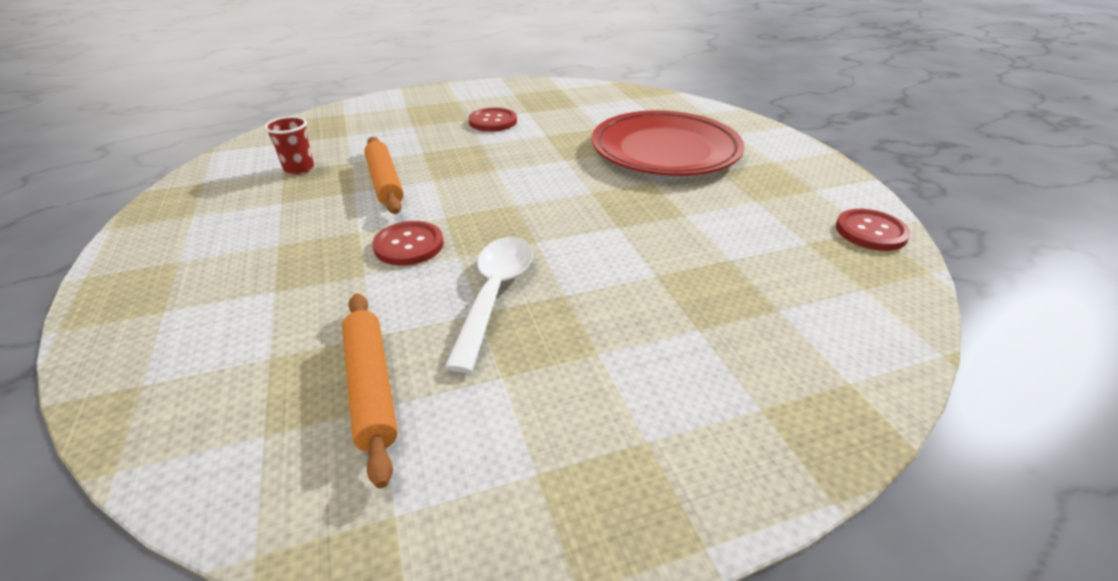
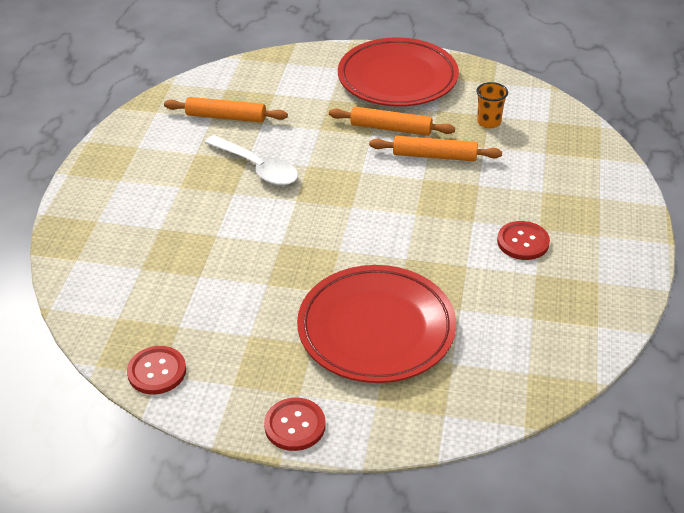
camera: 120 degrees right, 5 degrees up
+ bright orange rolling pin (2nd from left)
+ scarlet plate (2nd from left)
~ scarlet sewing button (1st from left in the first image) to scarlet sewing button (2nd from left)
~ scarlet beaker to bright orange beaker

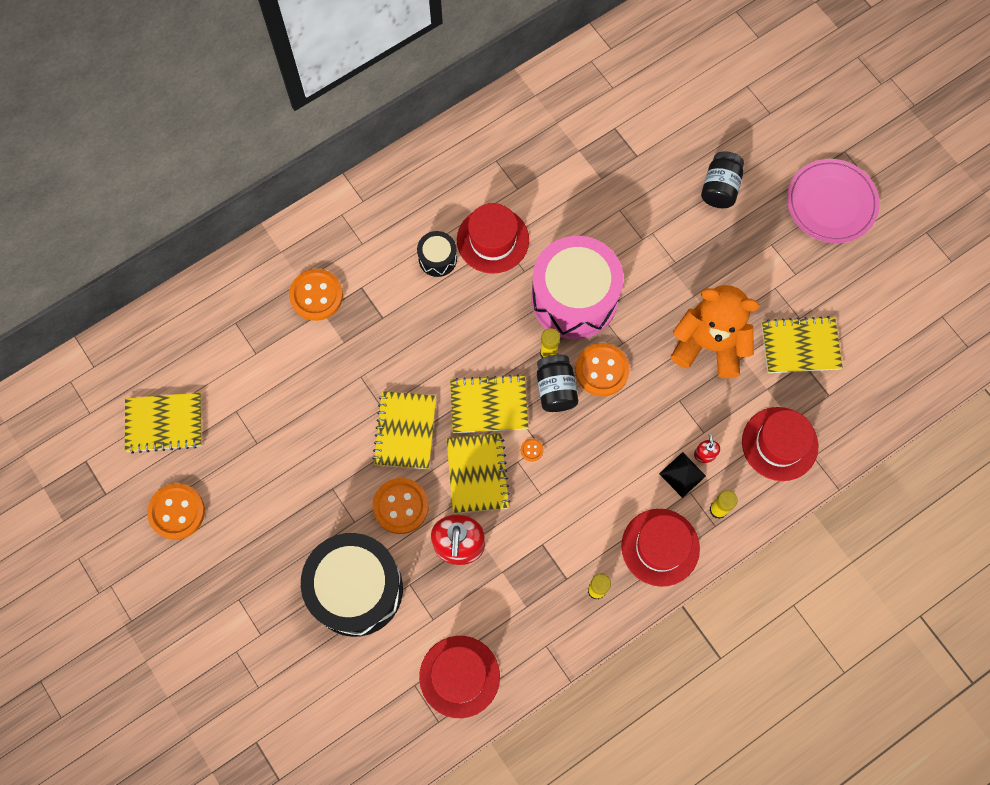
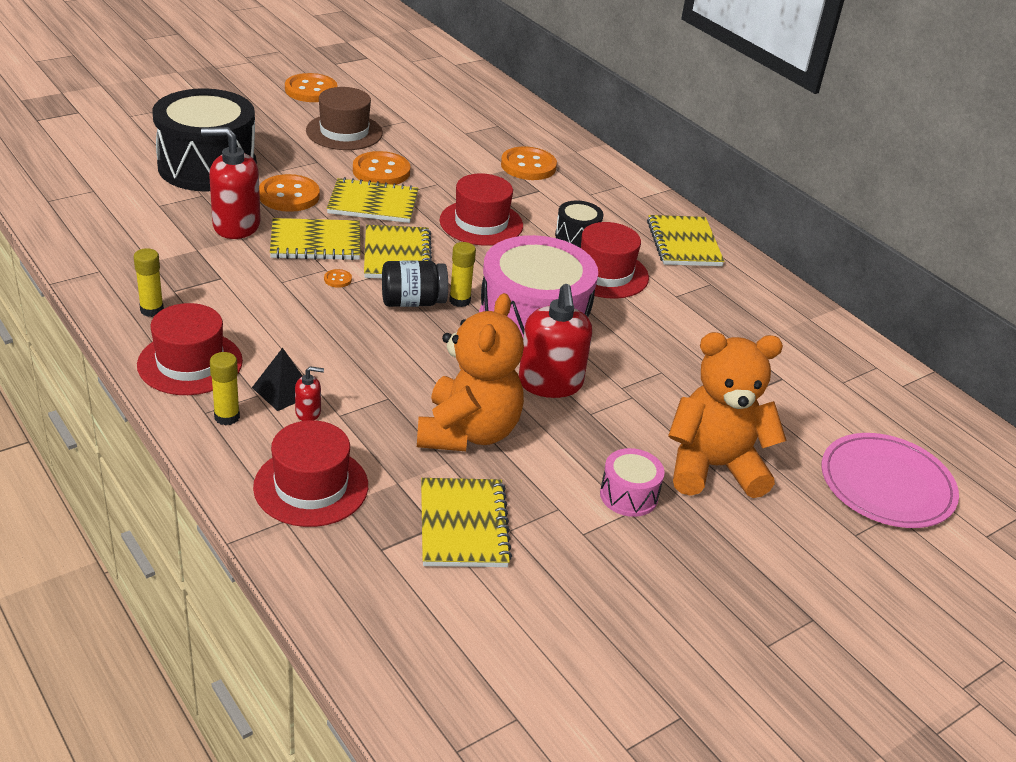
camera: 85 degrees right, 35 degrees down
+ russet tall hat
+ scarlet soap dispenser (3rd from left)
+ rose-pink toy drum (2nd from left)
~ yellow notebook (1st from left in the first image) to yellow notebook (5th from left)
~ scarlet tall hat (1st from left in the first image) to scarlet tall hat (3rd from left)
~ bright orange sewing button (5th from left in the first image) to bright orange sewing button (4th from left)
~ rose-pink plate
~ ebony jam jar (2nd from left) to bright orange stuffed bear (2nd from left)

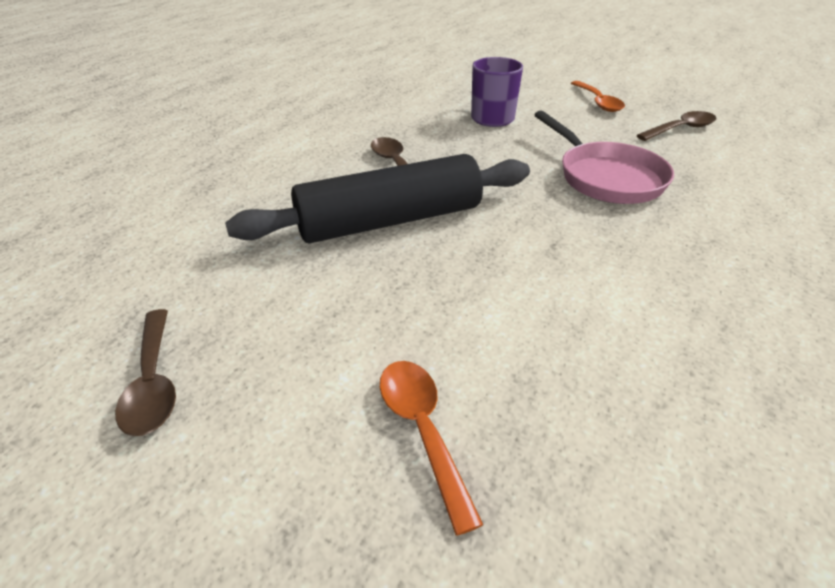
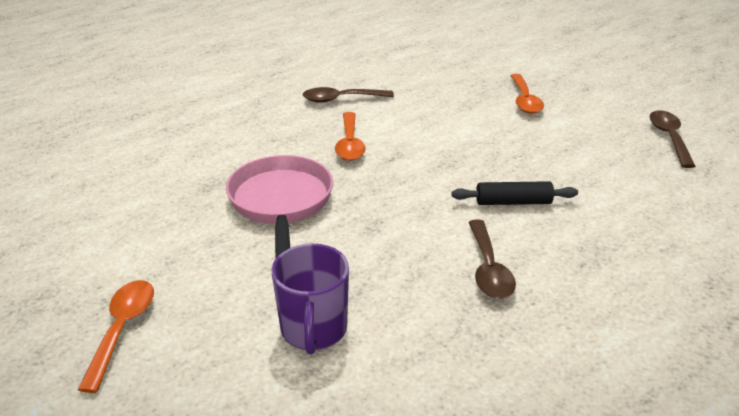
camera: 160 degrees left, 5 degrees down
+ bright orange teaspoon (2nd from left)
~ russet teaspoon (3rd from left in the first image) to russet teaspoon (1st from left)
~ ebony rolling pin x0.45

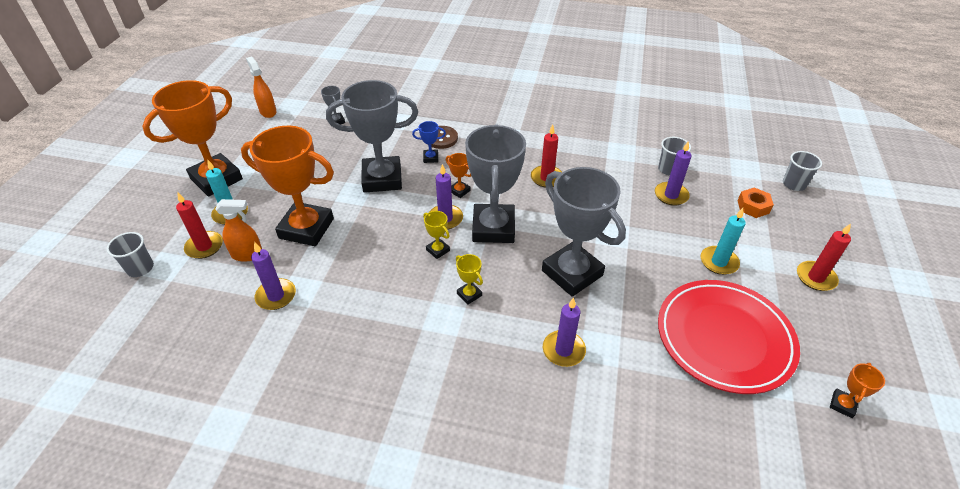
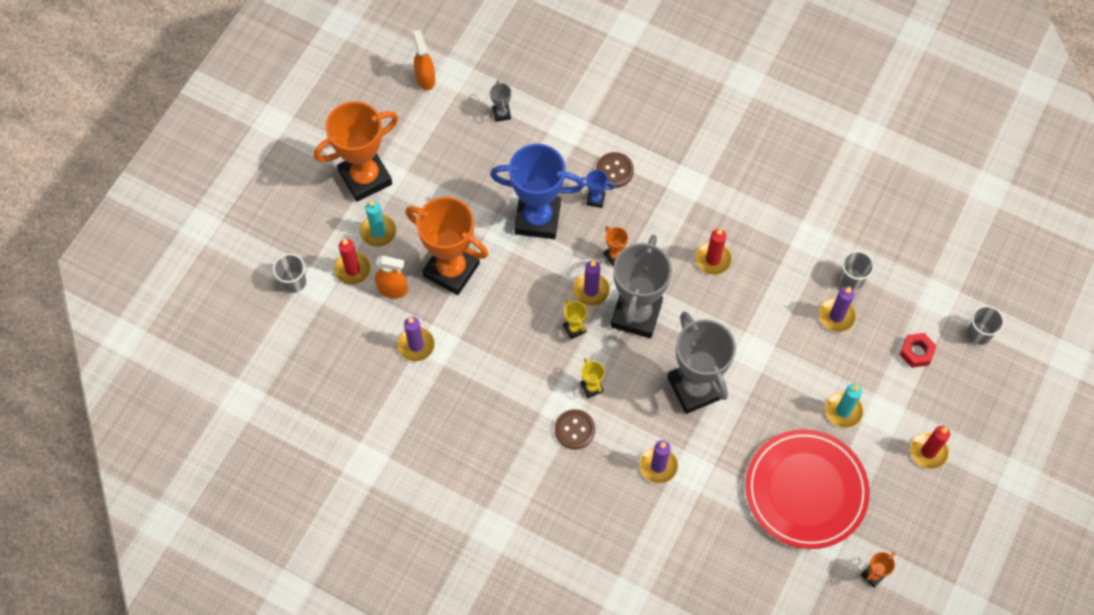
camera: 15 degrees right, 20 degrees up
+ russet sewing button (1st from left)
~ grey prize cup (2nd from left) to royal blue prize cup (1st from left)
~ bright orange hexagon nut to scarlet hexagon nut

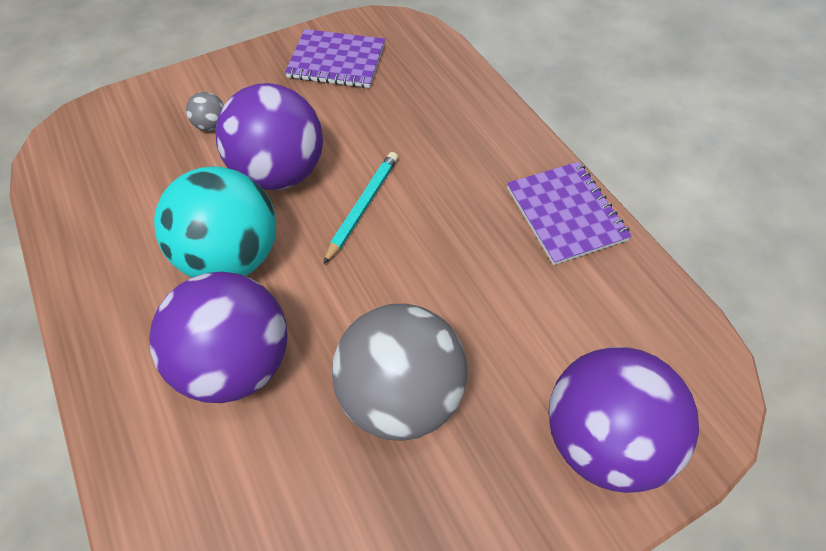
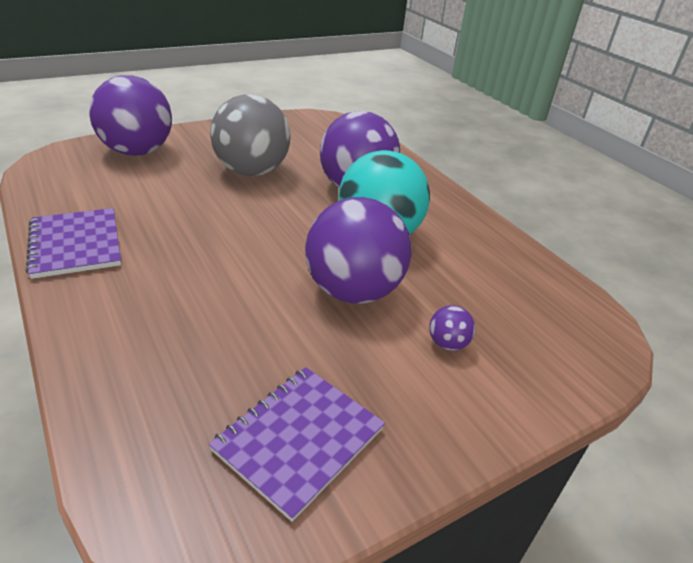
camera: 175 degrees right, 20 degrees down
- teal wooden pencil
~ grey ball (1st from left) to violet ball (4th from left)
~ violet notebook (1st from left in the first image) 60 degrees counterclockwise

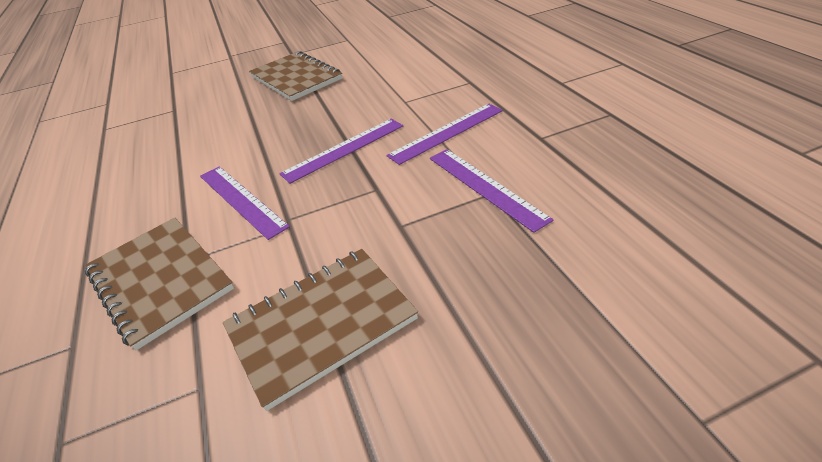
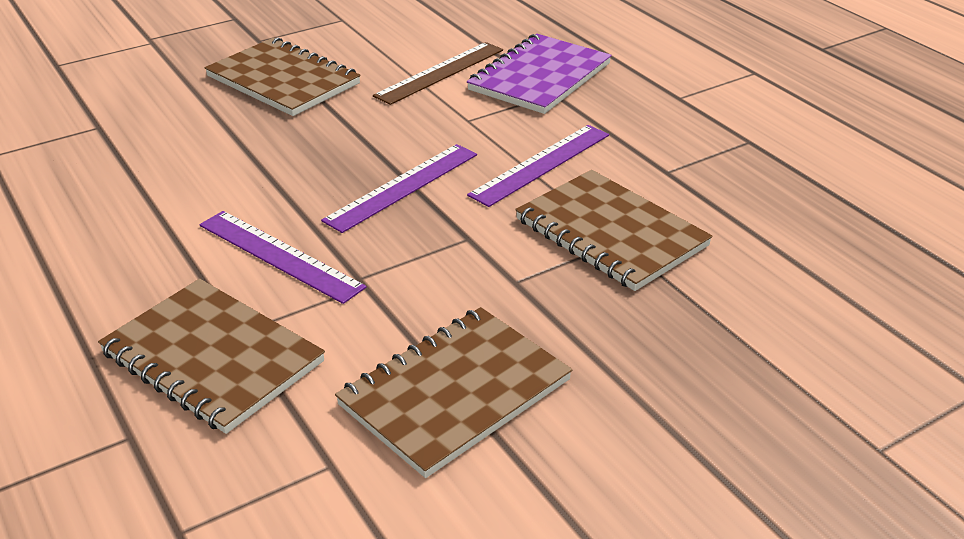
camera: 15 degrees left, 5 degrees down
+ russet ruler
+ violet notebook
~ violet ruler (4th from left) to russet notebook (4th from left)

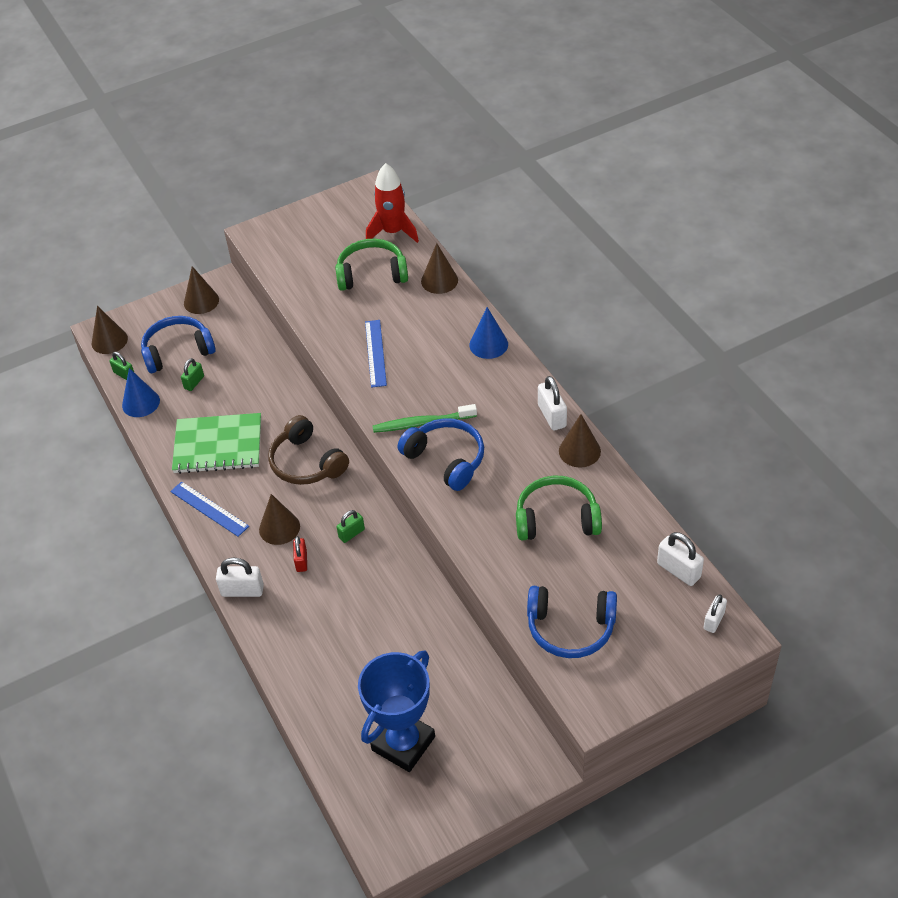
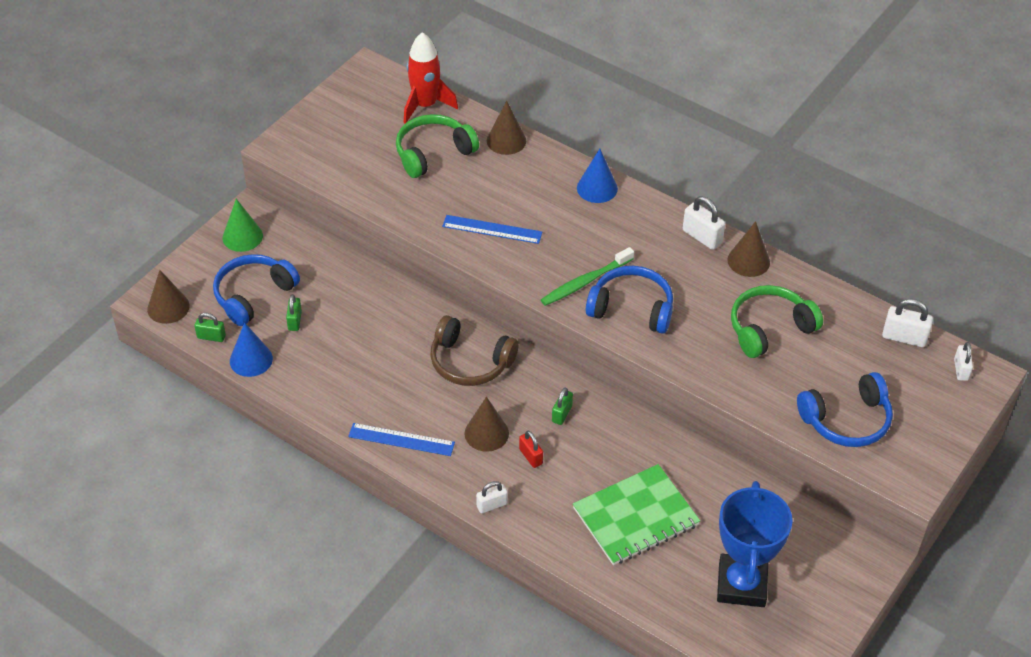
camera: 30 degrees left, 0 degrees up
~ leaf-green notebook
~ russet solid cone (2nd from left) to leaf-green solid cone
~ royal blue ruler (2nd from left) 45 degrees counterclockwise
~ pure white padlock (1st from left) x0.66

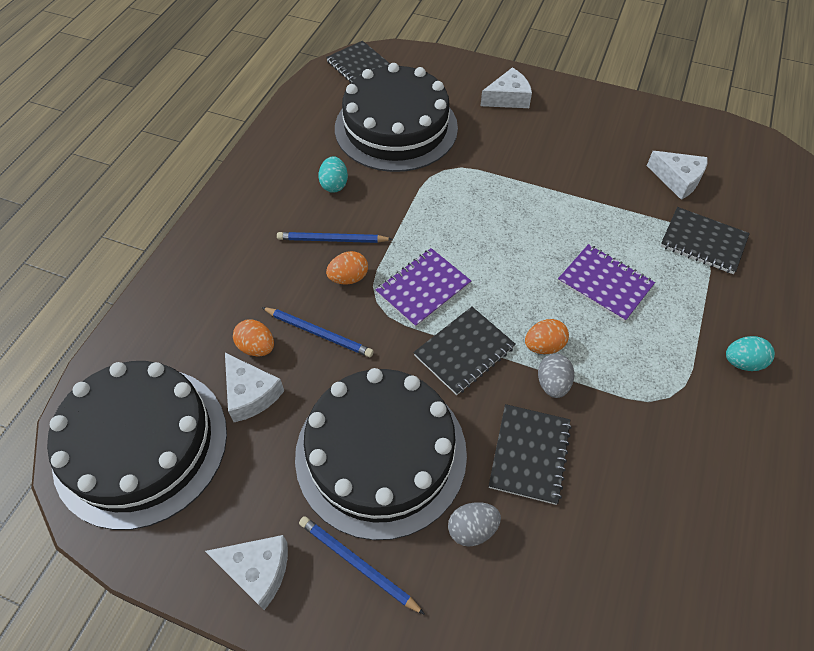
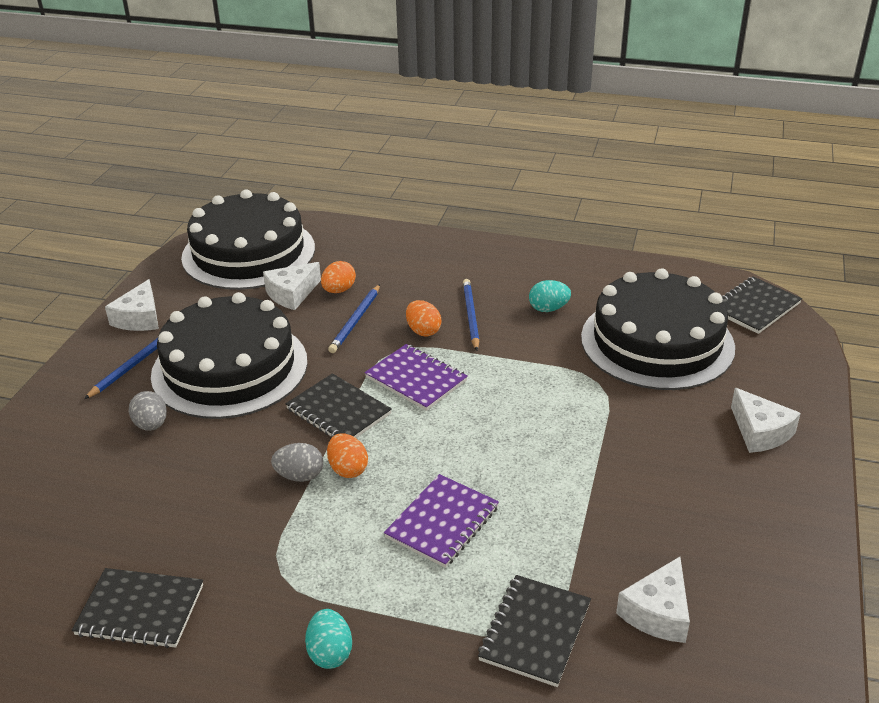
camera: 85 degrees right, 20 degrees down
~ ebony notebook (3rd from left in the first image) to ebony notebook (1st from left)

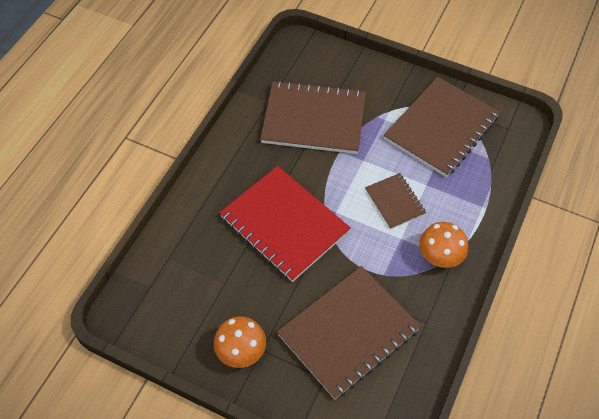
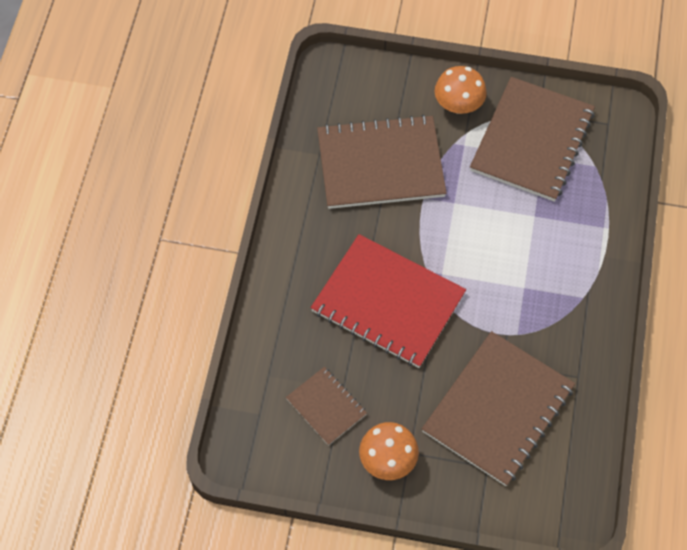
camera: 15 degrees left, 5 degrees up
~ russet notebook (3rd from left in the first image) to russet notebook (1st from left)
~ bright orange fungus (2nd from left)

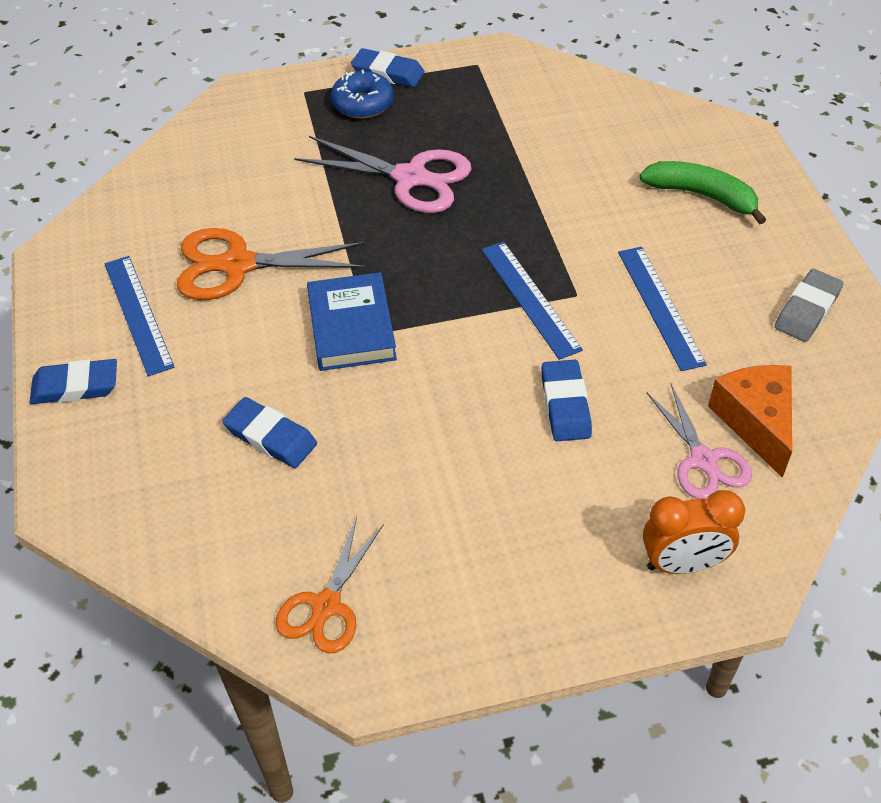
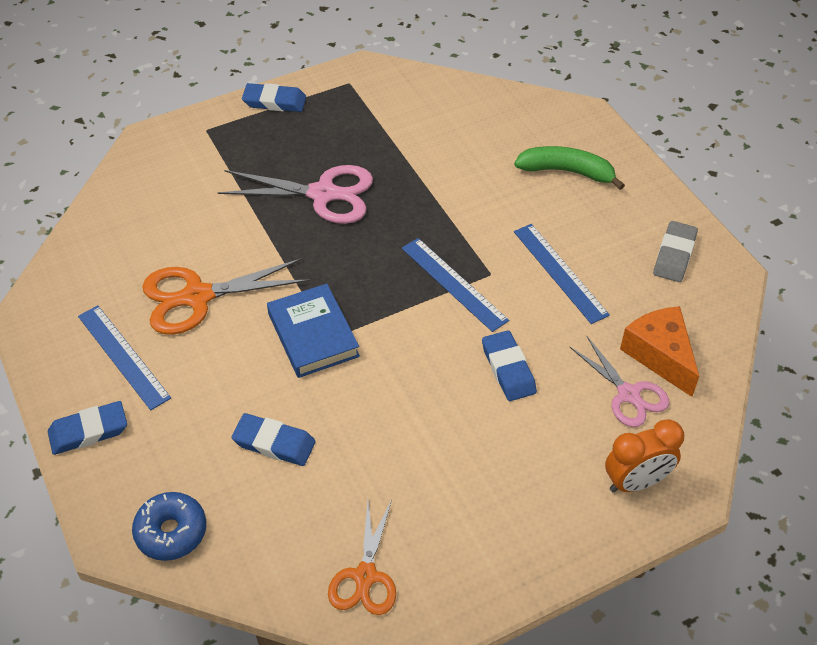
camera: 15 degrees left, 0 degrees up
~ royal blue doughnut

